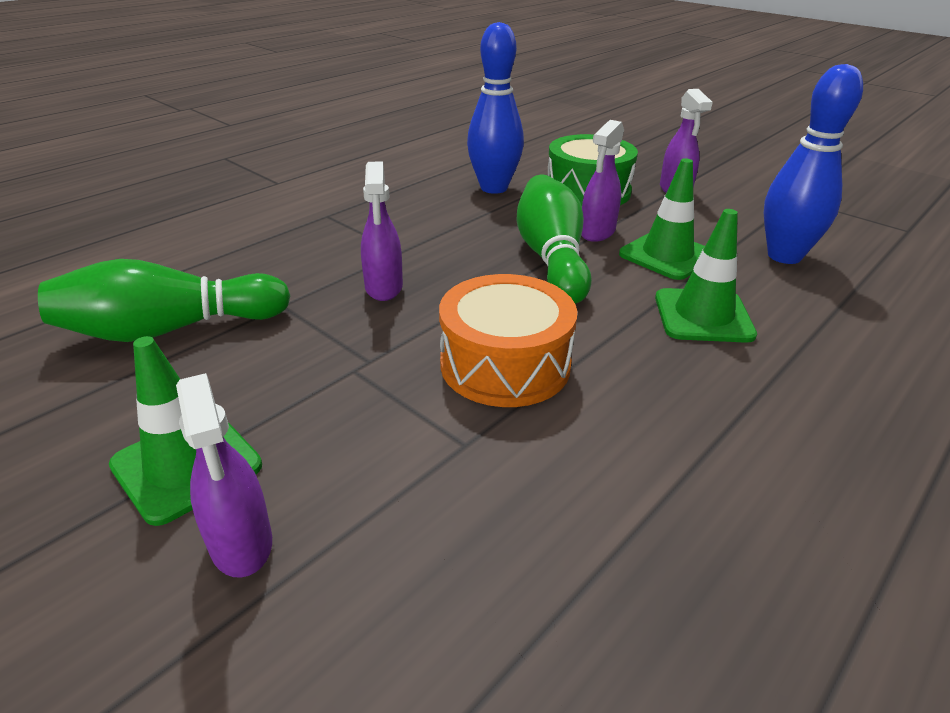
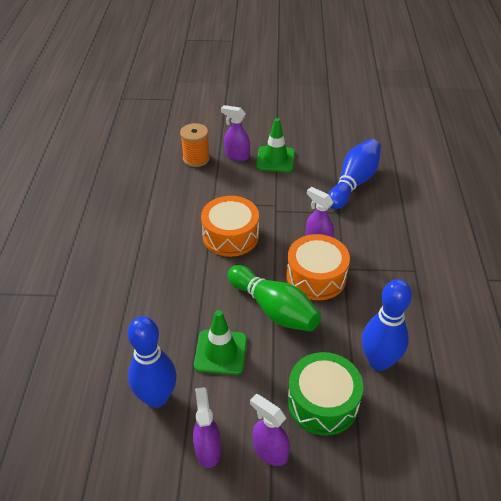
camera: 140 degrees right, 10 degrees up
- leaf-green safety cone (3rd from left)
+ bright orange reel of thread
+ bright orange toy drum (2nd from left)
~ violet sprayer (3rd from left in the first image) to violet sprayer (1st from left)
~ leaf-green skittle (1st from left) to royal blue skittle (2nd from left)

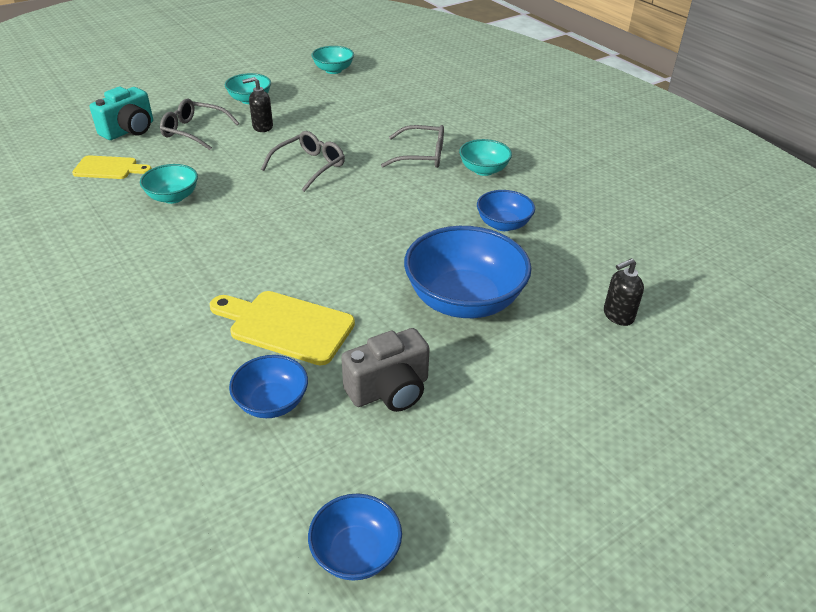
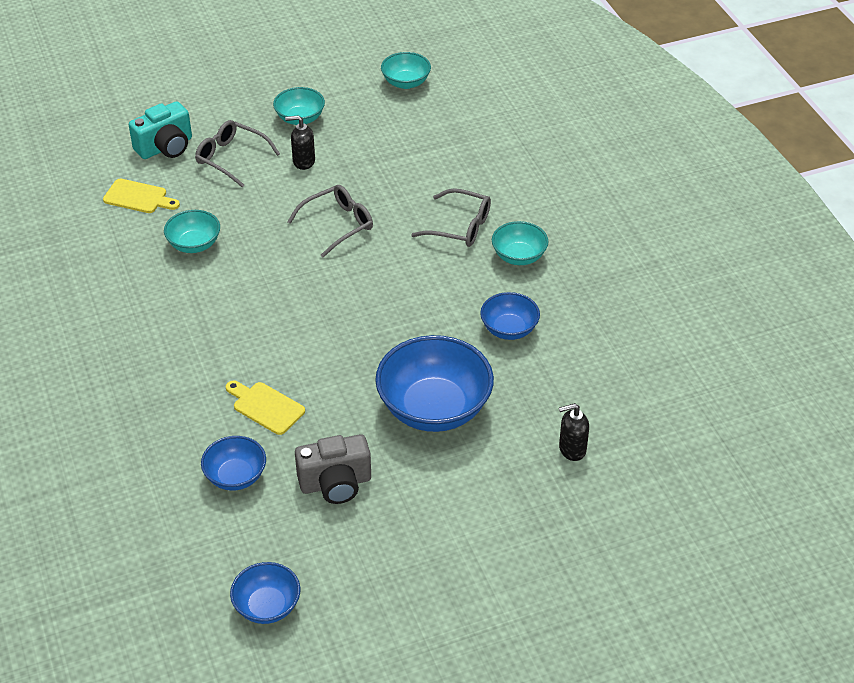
camera: 15 degrees right, 5 degrees up
~ yellow bread board (2nd from left) x0.65

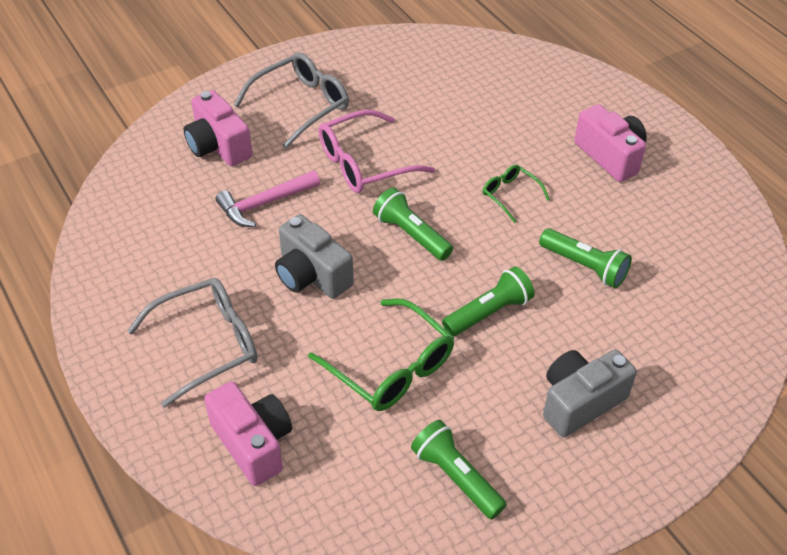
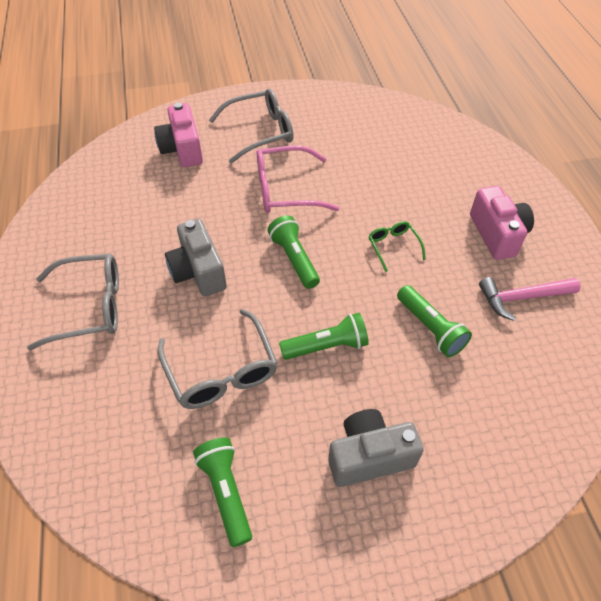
camera: 20 degrees right, 5 degrees up
- rose-pink camera (2nd from left)
~ rose-pink claw hammer
~ leaf-green eyeglasses (1st from left) to grey eyeglasses (2nd from left)

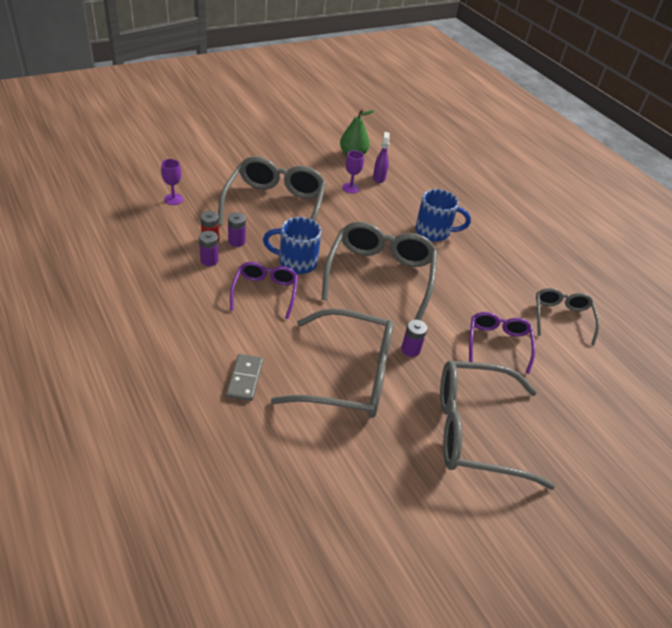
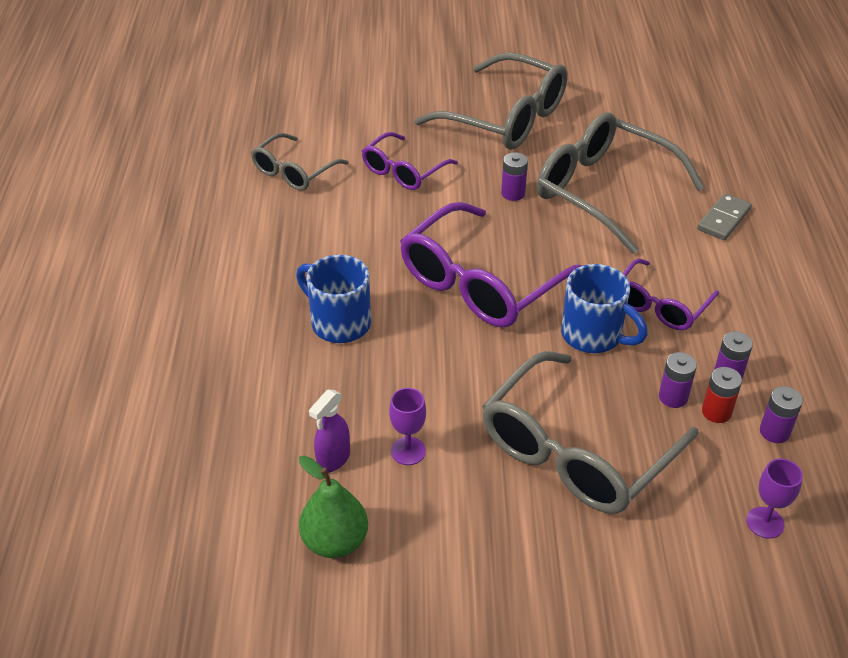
camera: 145 degrees left, 0 degrees up
+ violet battery (4th from left)
~ grey eyeglasses (3rd from left) to violet eyeglasses (2nd from left)

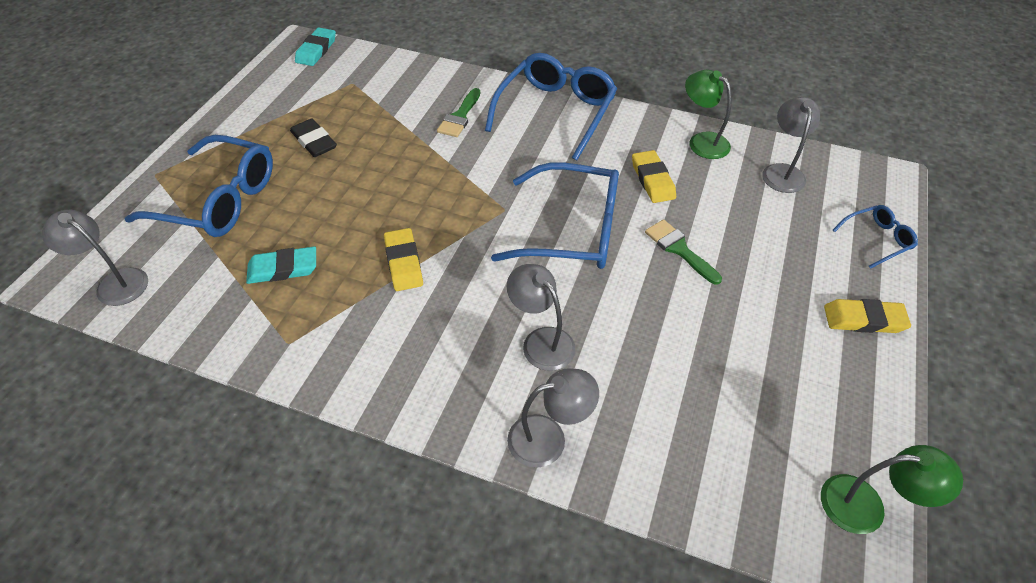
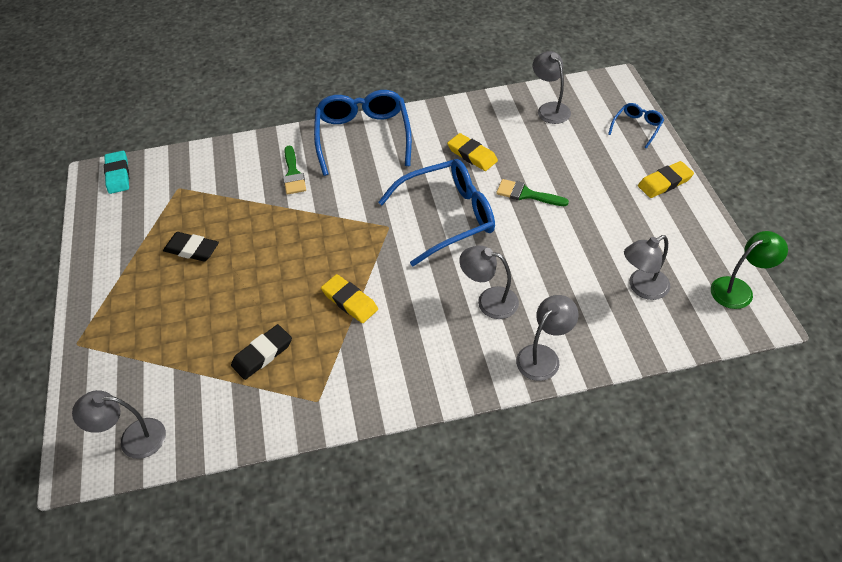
camera: 30 degrees left, 0 degrees up
- royal blue eyeglasses (1st from left)
- leaf-green lamp (1st from left)
+ grey lamp (5th from left)
~ teal pencil eraser (1st from left) to ebony pencil eraser (2nd from left)

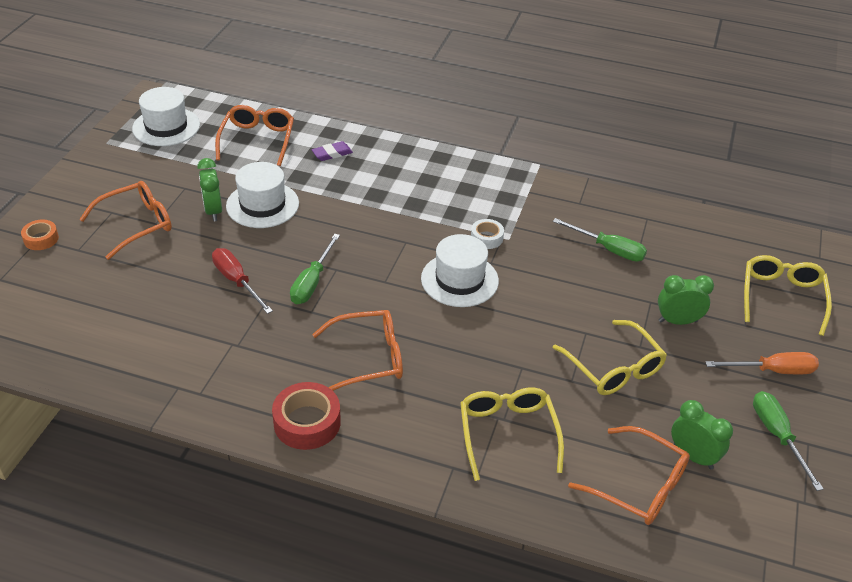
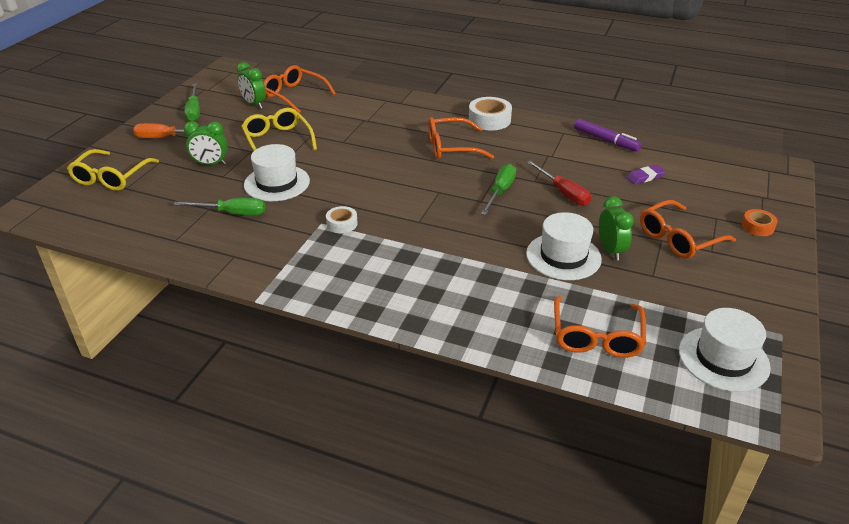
camera: 175 degrees left, 5 degrees down
- yellow eyeglasses (1st from left)
+ violet marker pen
~ violet pencil eraser
~ pure white tall hat (3rd from left in the first image) to pure white tall hat (1st from left)
~ scarlet tape to pure white tape (2nd from left)
~ leaf-green hand screwdriver (2nd from left) 150 degrees clockwise

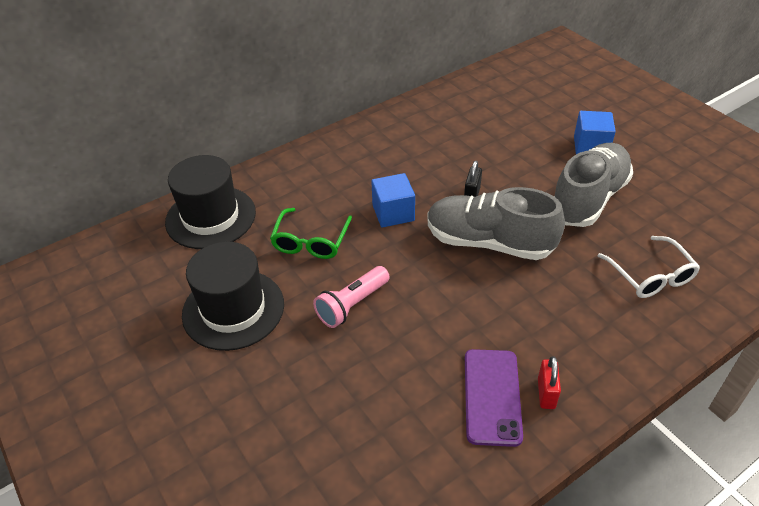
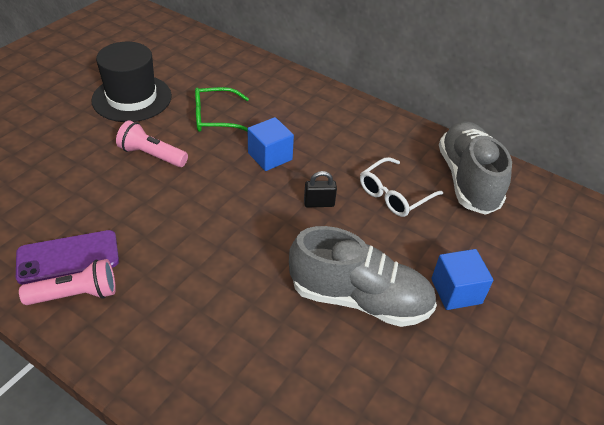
camera: 65 degrees right, 0 degrees up
- ebony tall hat (1st from left)
~ grey shoe (1st from left in the first image) to grey shoe (2nd from left)
~ pure white eyeglasses
~ scarlet padlock to rose-pink pocket torch (1st from left)

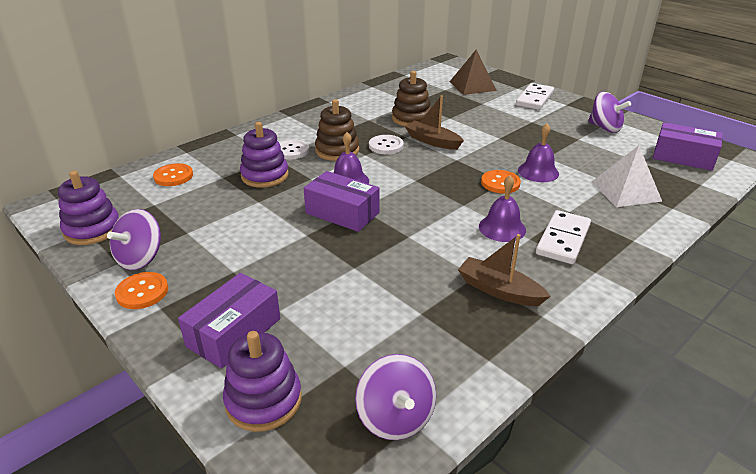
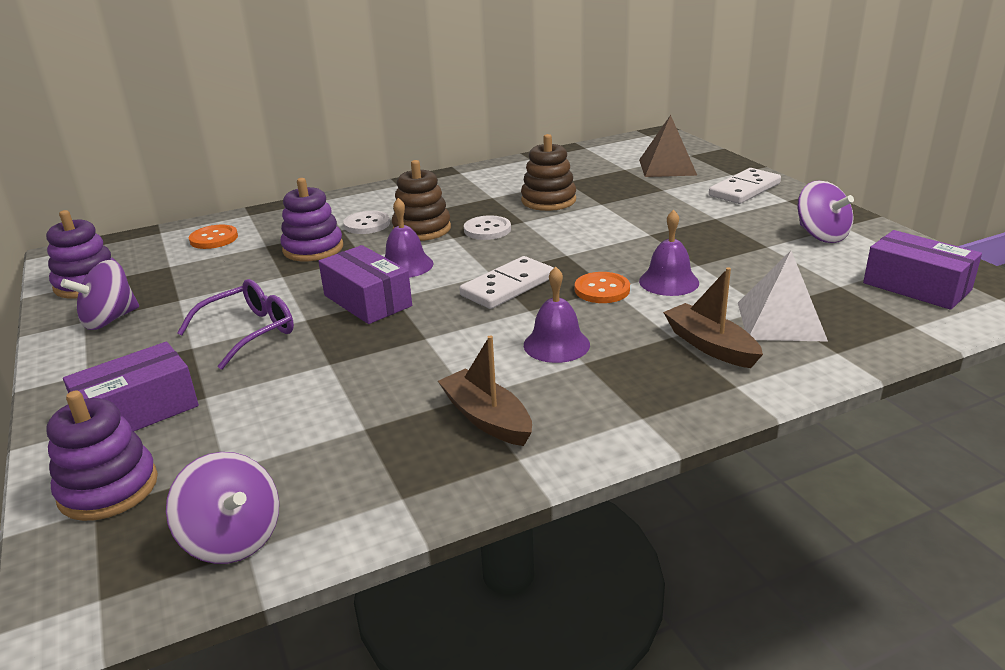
camera: 20 degrees right, 5 degrees down
- bright orange sewing button (1st from left)
+ violet eyeglasses
~ russet toy boat (1st from left in the first image) to russet toy boat (2nd from left)
~ pure white domino piece (2nd from left in the first image) to pure white domino piece (1st from left)
~ violet toy top (2nd from left) 45 degrees counterclockwise

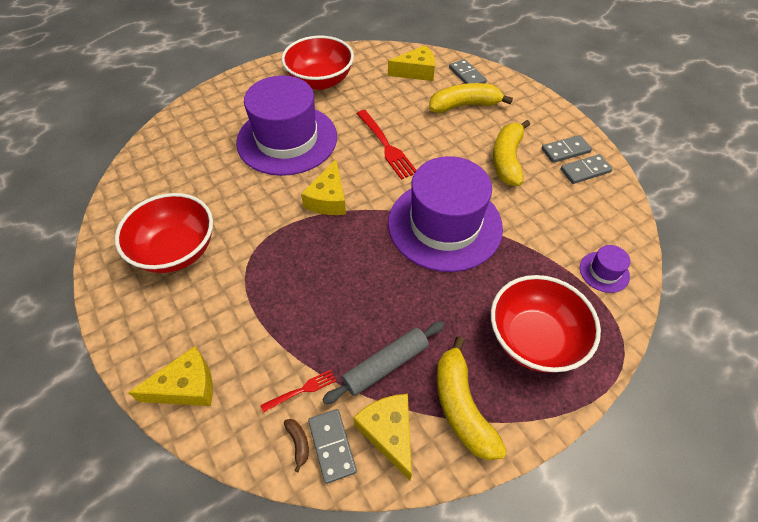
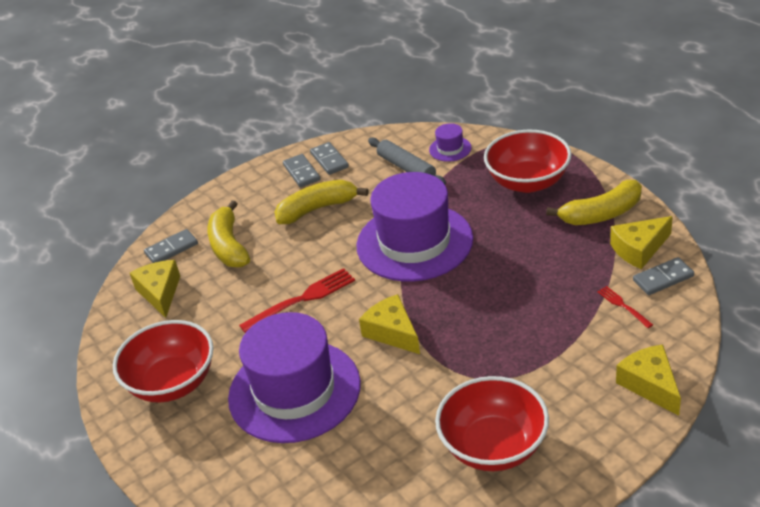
camera: 90 degrees left, 15 degrees down
- russet banana fruit
~ grey rolling pin
~ yellow piece of cheese (2nd from left) 135 degrees counterclockwise
~ yellow banana fruit (3rd from left in the first image) 150 degrees clockwise

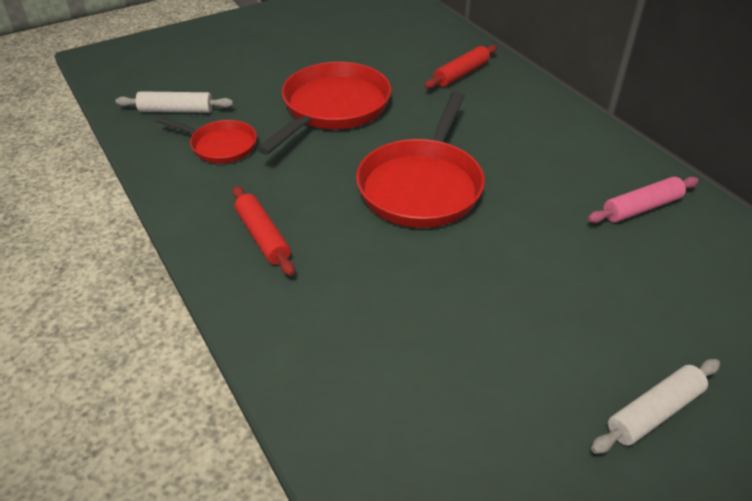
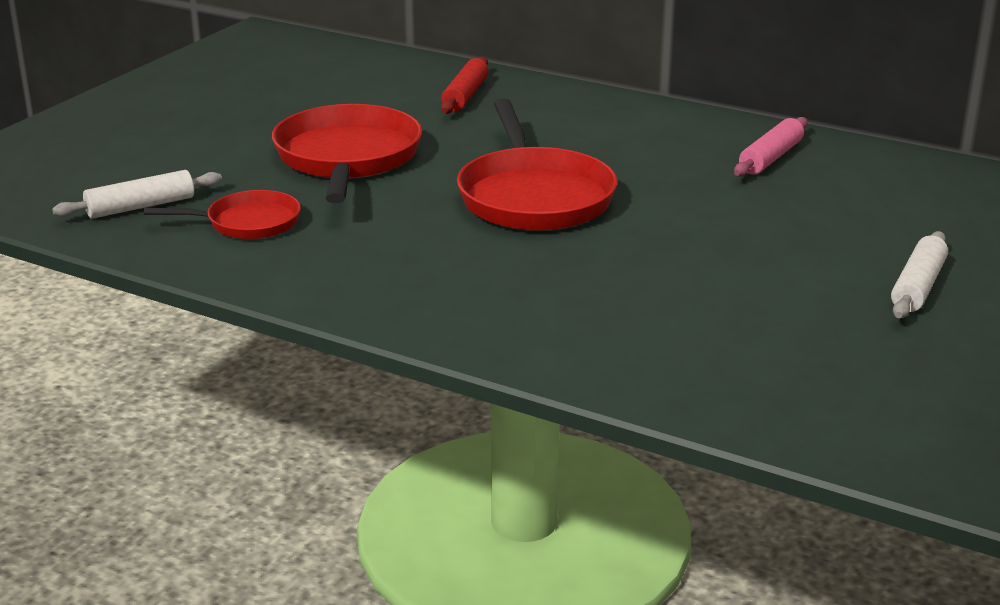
camera: 30 degrees left, 15 degrees down
- scarlet rolling pin (1st from left)

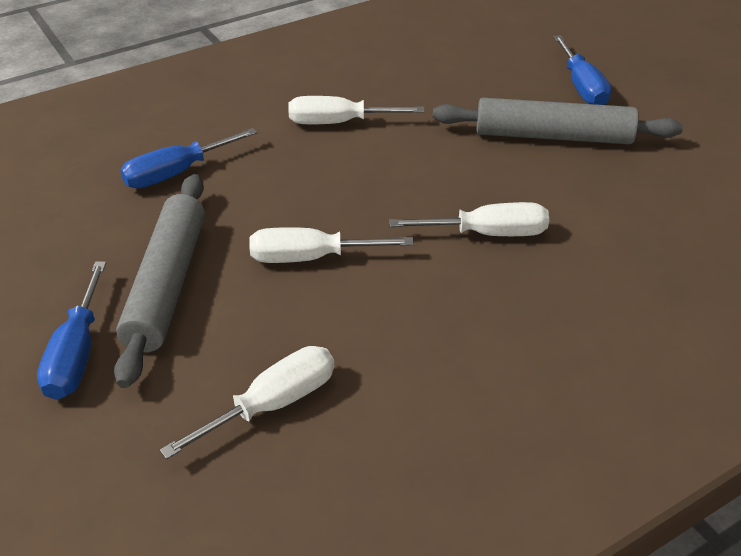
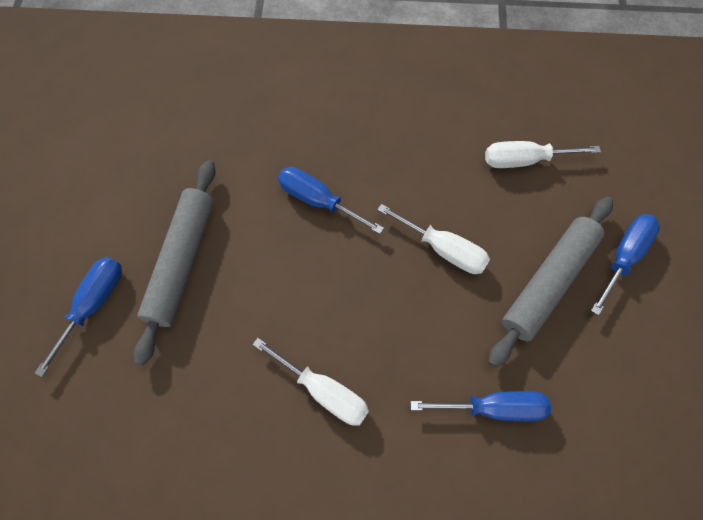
camera: 145 degrees left, 25 degrees up
~ pure white hand screwdriver (4th from left) to royal blue hand screwdriver (2nd from left)
~ grey rolling pin (2nd from left in the first image) 60 degrees clockwise

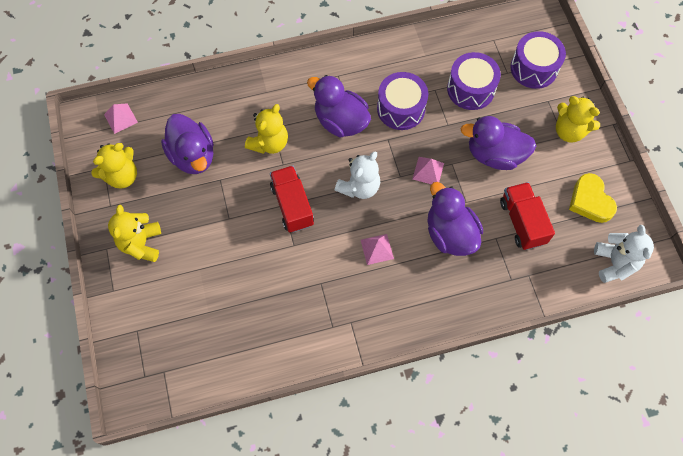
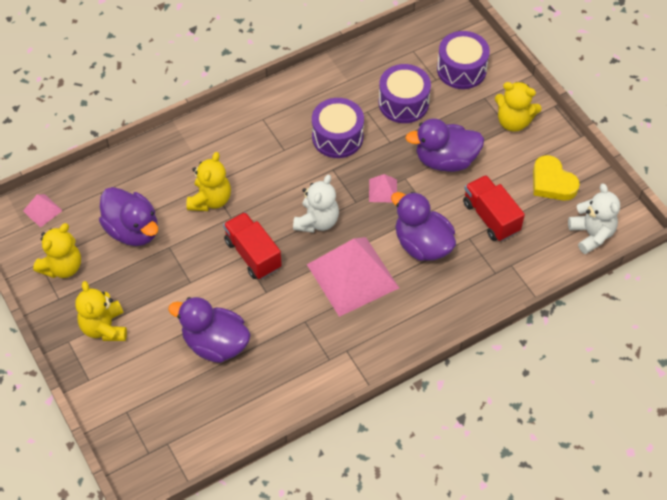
camera: 15 degrees left, 10 degrees down
~ violet toy duck (2nd from left)
~ rose-pink solid pyramid (2nd from left) x2.34

